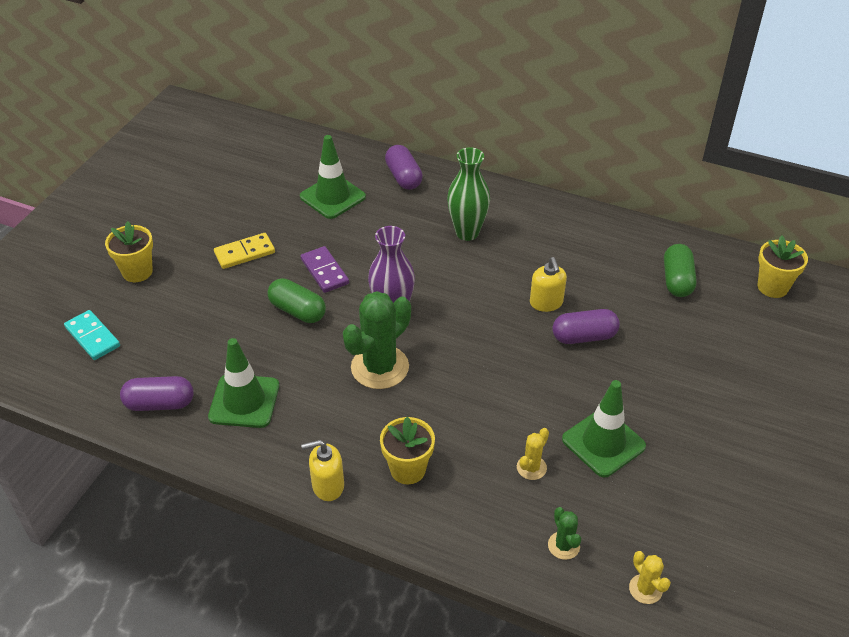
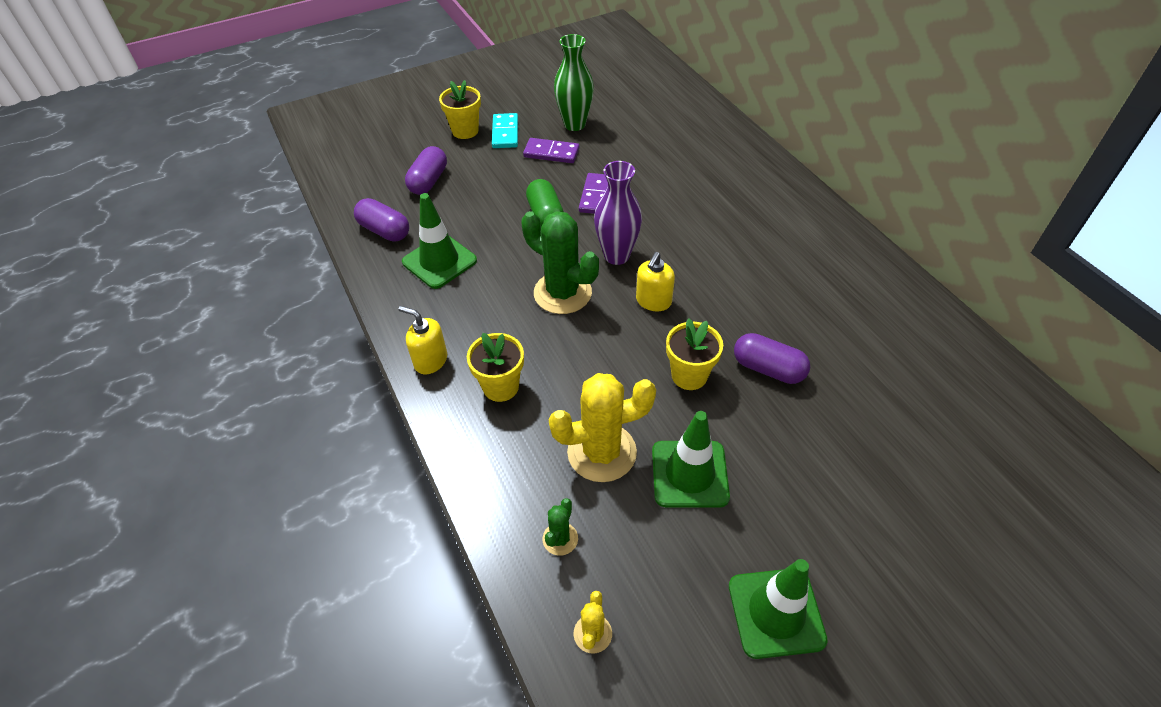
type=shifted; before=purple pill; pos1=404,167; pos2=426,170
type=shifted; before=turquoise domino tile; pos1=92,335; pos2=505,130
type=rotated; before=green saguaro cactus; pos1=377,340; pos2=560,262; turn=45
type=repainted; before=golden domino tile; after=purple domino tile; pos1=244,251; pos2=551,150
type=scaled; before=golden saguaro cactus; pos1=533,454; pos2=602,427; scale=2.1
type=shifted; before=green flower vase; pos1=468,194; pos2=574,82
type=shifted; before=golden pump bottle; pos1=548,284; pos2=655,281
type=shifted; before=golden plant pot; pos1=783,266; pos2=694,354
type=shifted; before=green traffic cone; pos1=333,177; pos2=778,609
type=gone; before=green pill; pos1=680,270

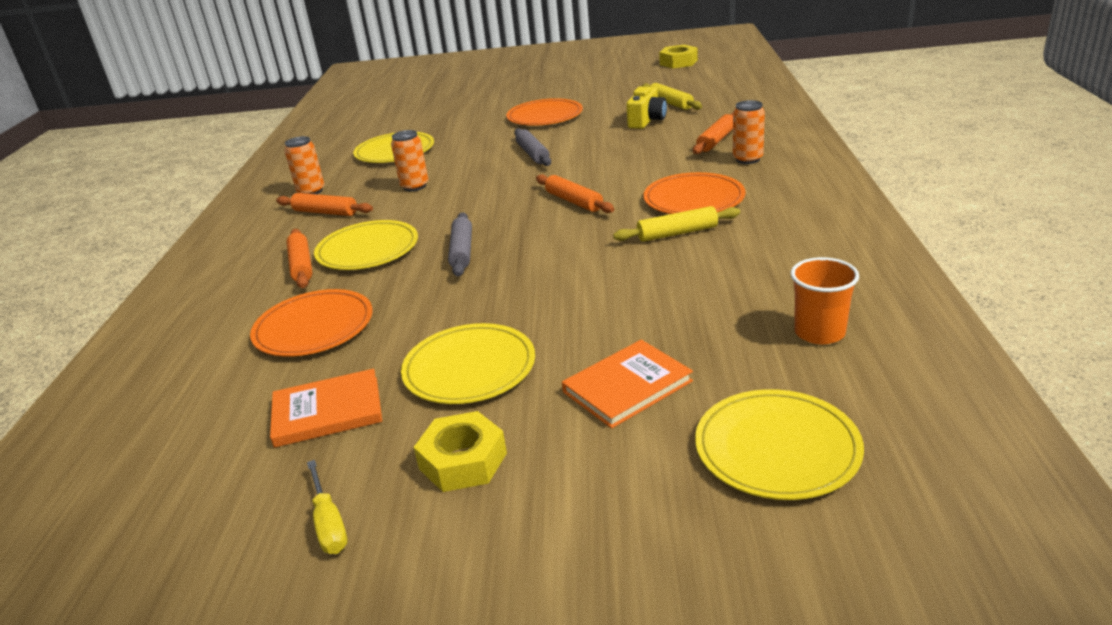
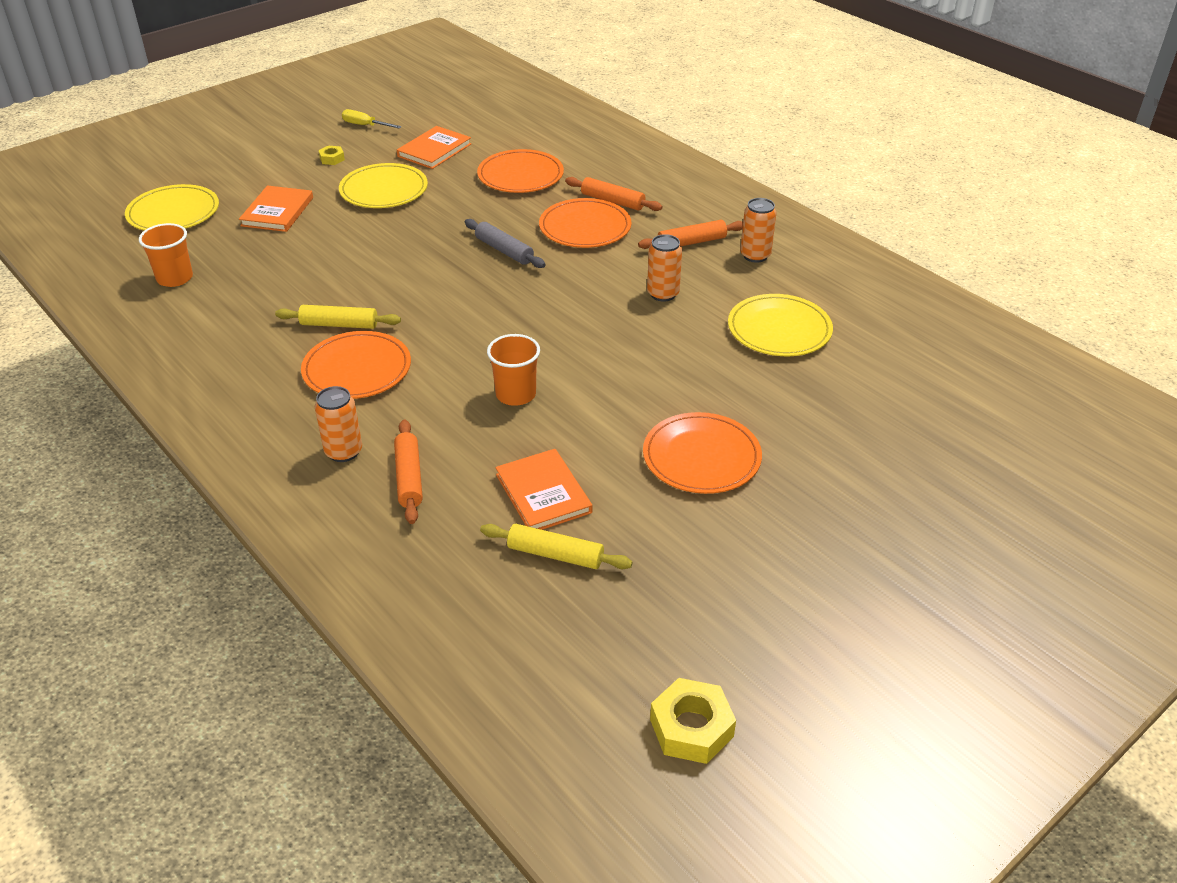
type=rotated; before=golden rolling pin; pos1=676,224; pos2=338,317; turn=60
type=scaled; before=golden hex nut; pos1=460,451; pos2=331,155; scale=0.54
type=new; after=orange cup; pos2=513,370
type=swapped; before=golden compact camera; after=orange book; pos1=646,107; pos2=543,489
type=repainted; before=golden plate; after=orange plate; pos1=366,245; pos2=585,223
type=gone; before=grey rolling pin; pos1=532,147
type=gone; before=orange rolling pin; pos1=575,193

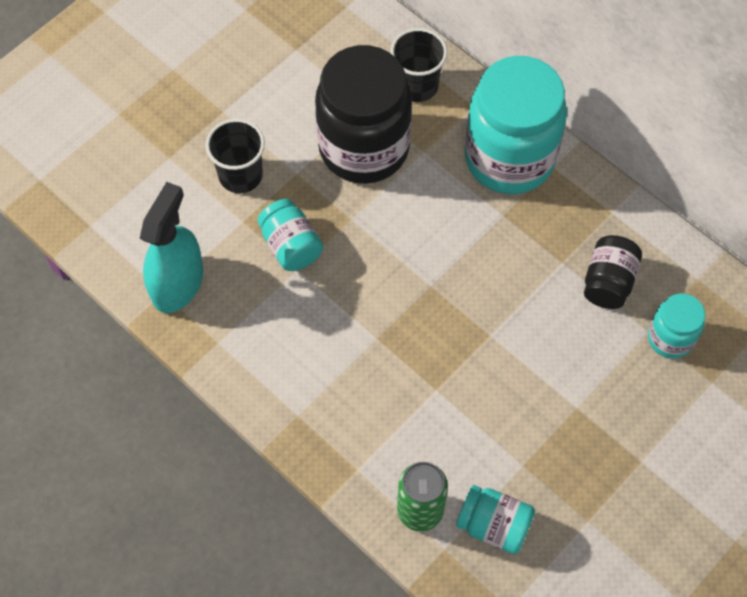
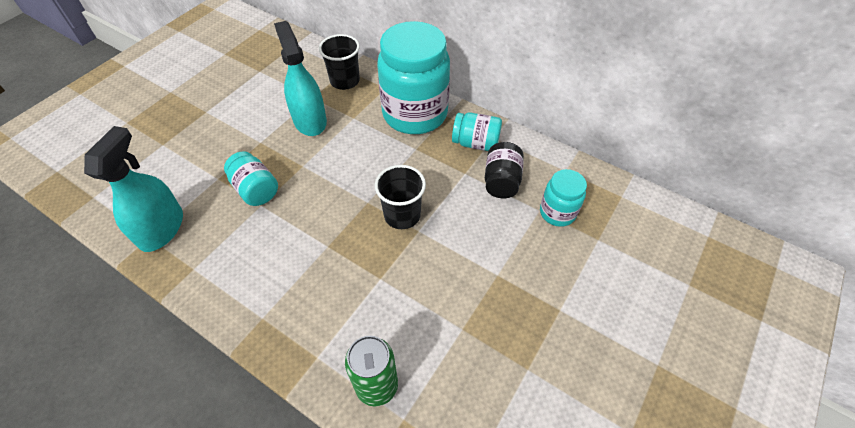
type=swapped; before=black preserve jar; after=turquoise spray bottle; pos1=363,114; pos2=300,78
type=shifted; before=black cup; pos1=235,156; pos2=400,197
type=shifted; before=turquoise preserve jar; pos1=495,519; pos2=477,131

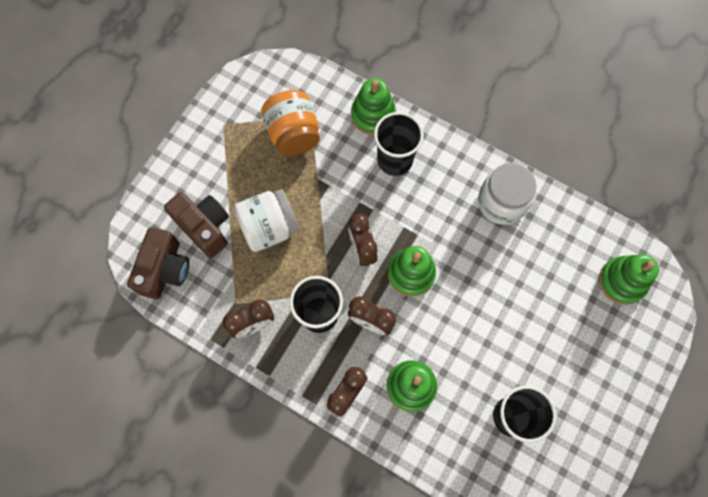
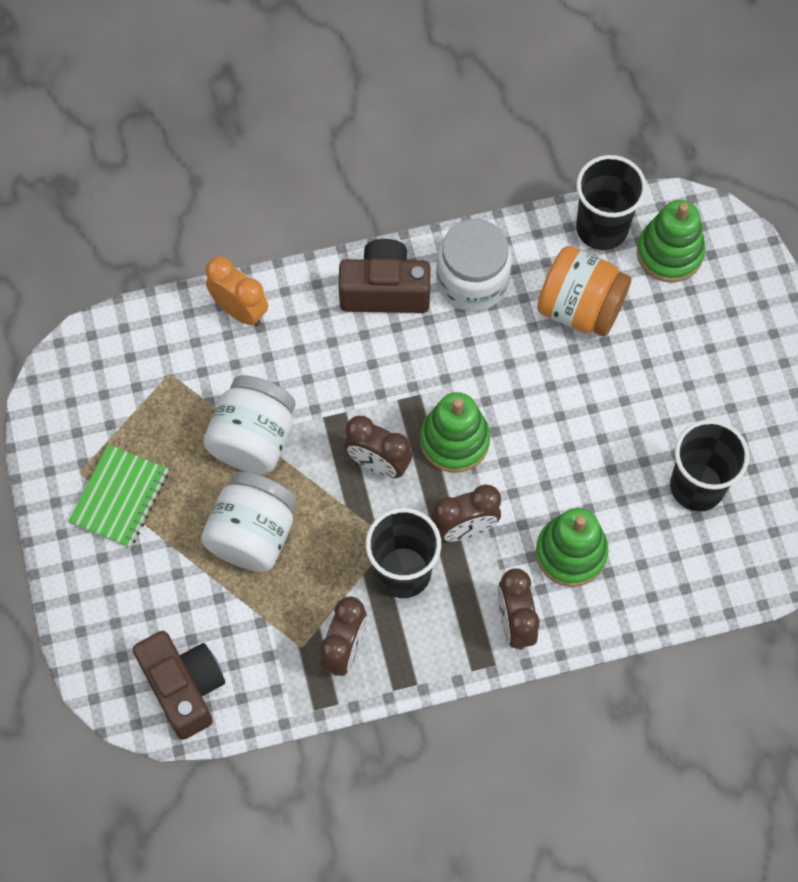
type=new; after=green notebook; pos2=118,496
type=new; after=pure white preserve jar; pos2=249,424
type=swapped; before=green stacking toy; after=orange alarm clock; pos1=373,106; pos2=236,291
type=shifted; before=dark brown compact camera; pos1=196,225; pos2=384,276
type=shifted; before=orange preserve jar; pos1=291,123; pos2=584,291
type=shifted; before=black cup; pos1=399,144; pos2=611,202

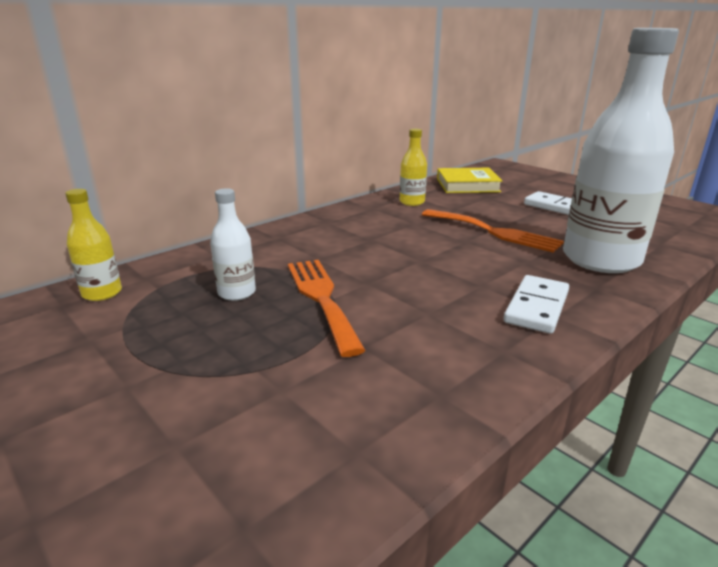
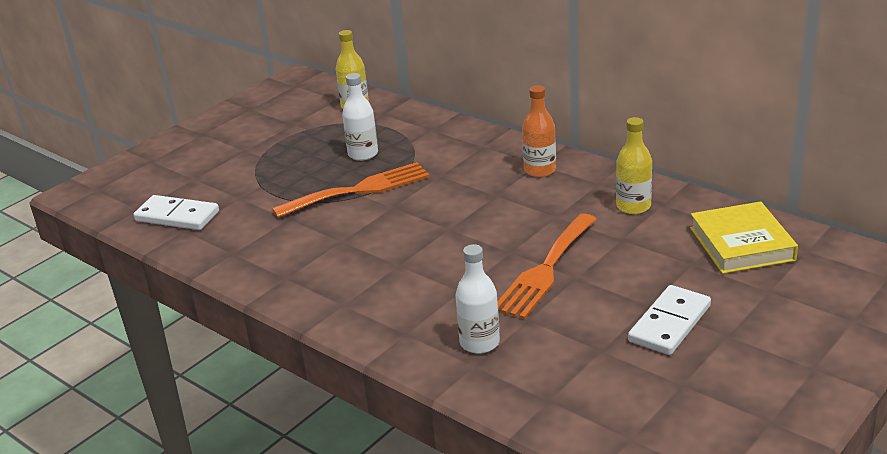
type=shifted; before=pure white domino tile; pos1=536,304; pos2=176,212
type=scaled; before=pure white bottle; pos1=621,150; pos2=477,299; scale=0.45
type=new; after=orange bottle; pos2=539,131

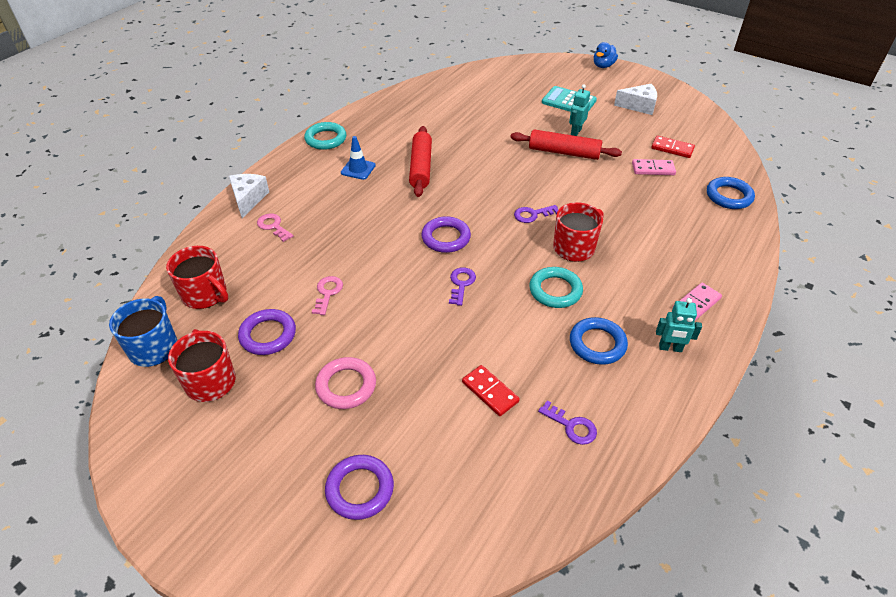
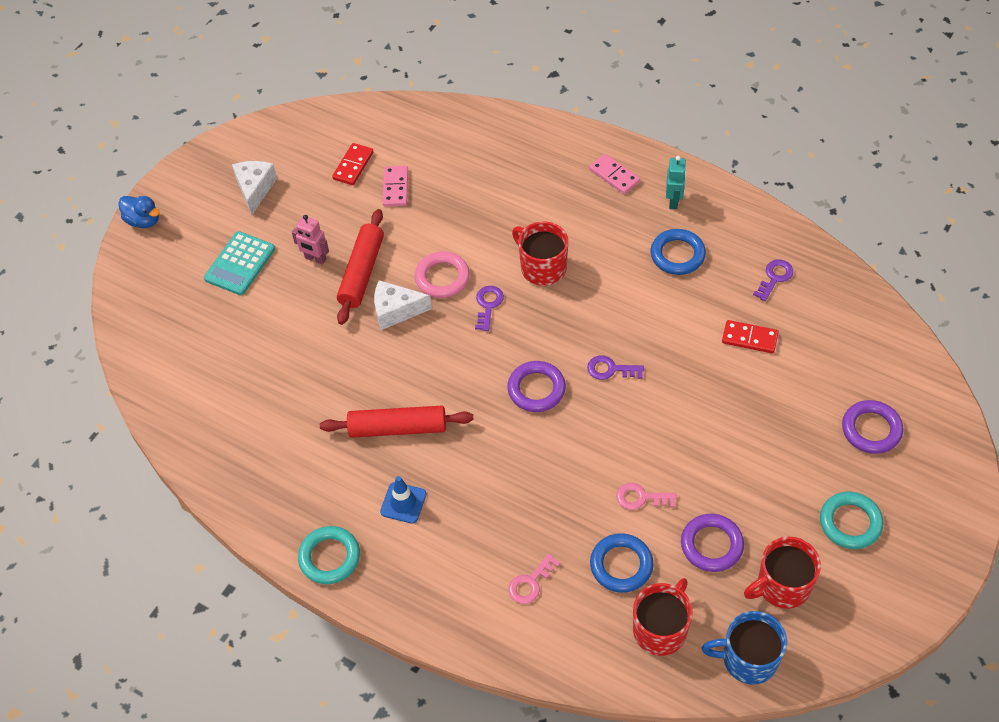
type=repainted; before=turquoise robot; after=rosy robot; pos1=579,110; pos2=310,240
type=shifted; before=pure white piece of cheese; pos1=249,196; pos2=403,305
type=shifted; before=rosy hoop; pos1=345,383; pos2=442,274
type=rotated; before=purple latchkey; pos1=536,214; pos2=489,308; turn=-150
type=shifted; before=blue hoop; pos1=731,193; pos2=621,563
type=rotated; before=scarlet domino tile; pos1=491,390; pos2=750,336; turn=60
type=shifted; before=turquoise hoop; pos1=556,287; pos2=852,520

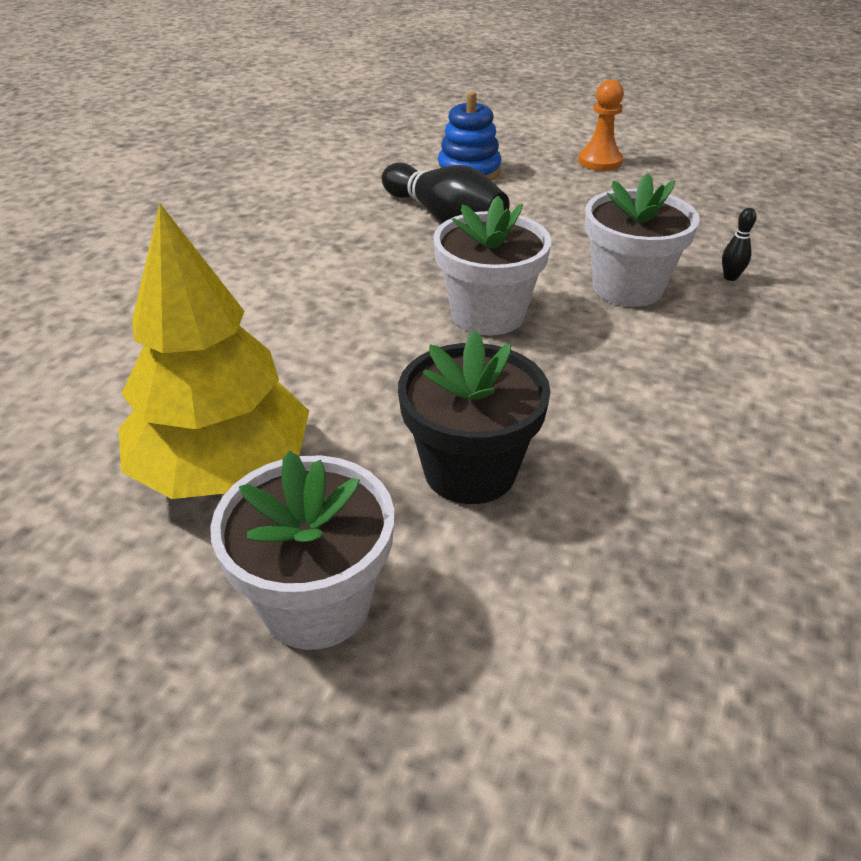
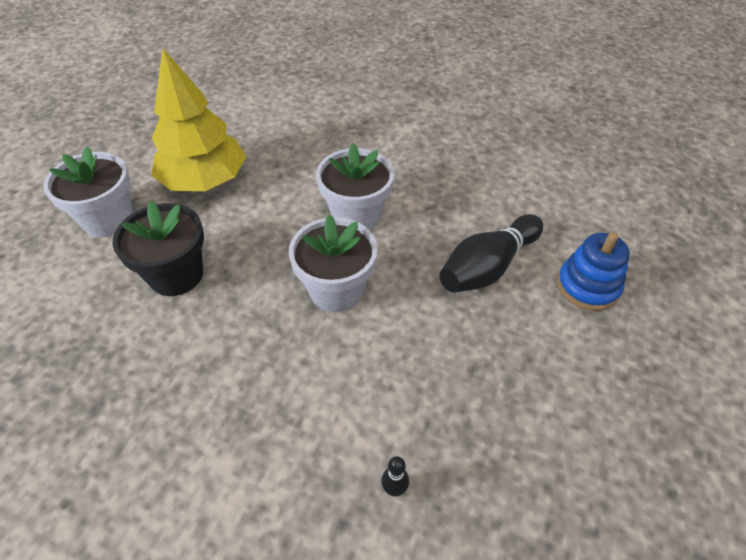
type=shifted; before=pure white plant pot; pos1=642,240; pos2=355,186
type=gone; before=orange game pawn; pos1=601,125

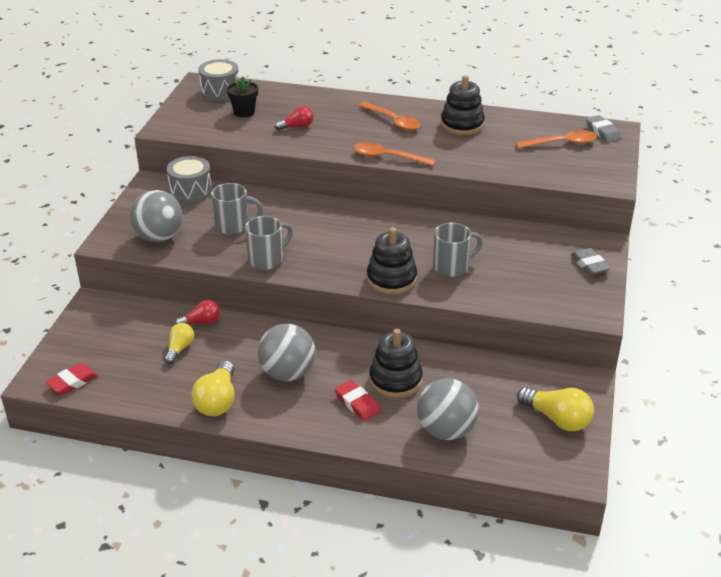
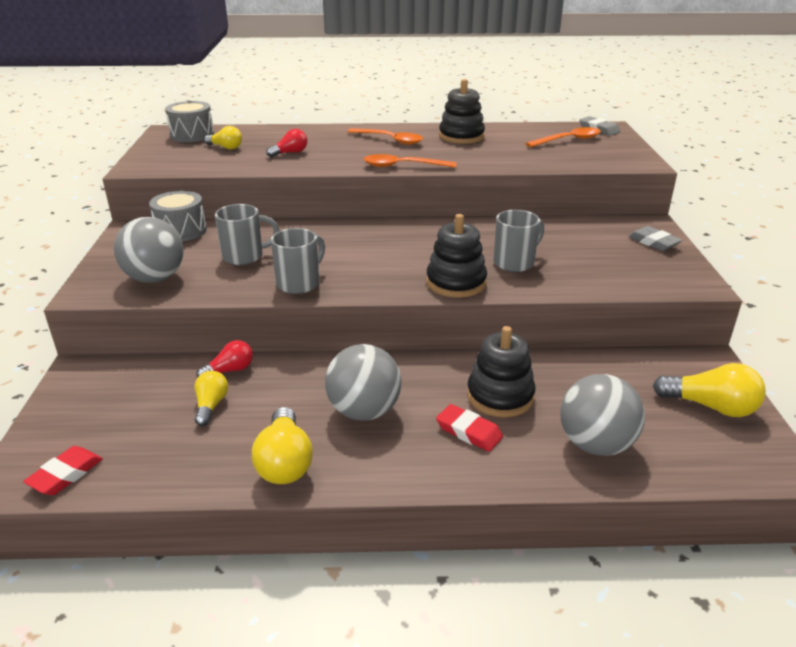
type=swapped; before=black plant pot; after=golden bulb; pos1=242,97; pos2=223,138

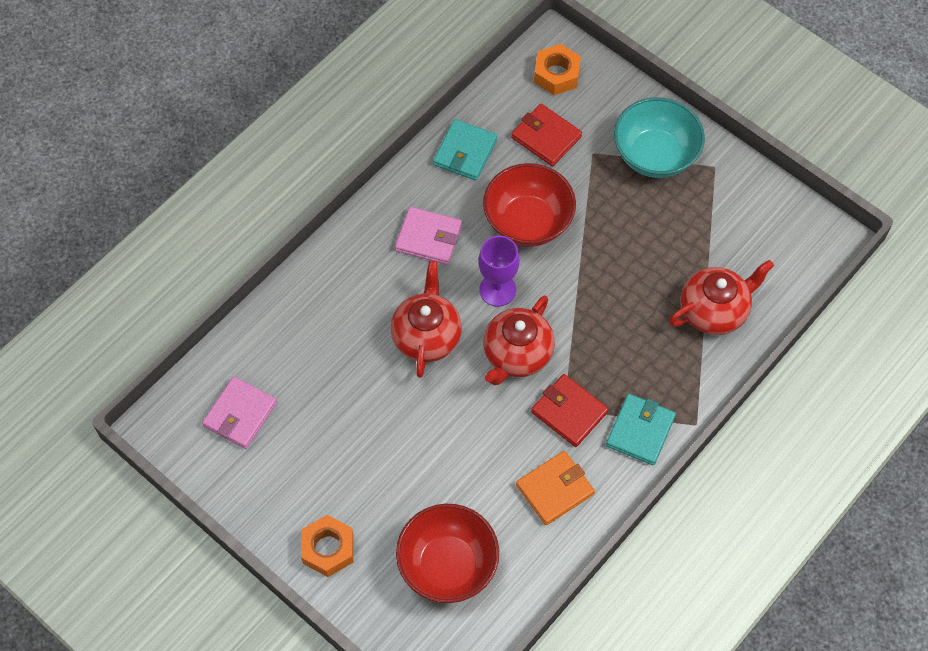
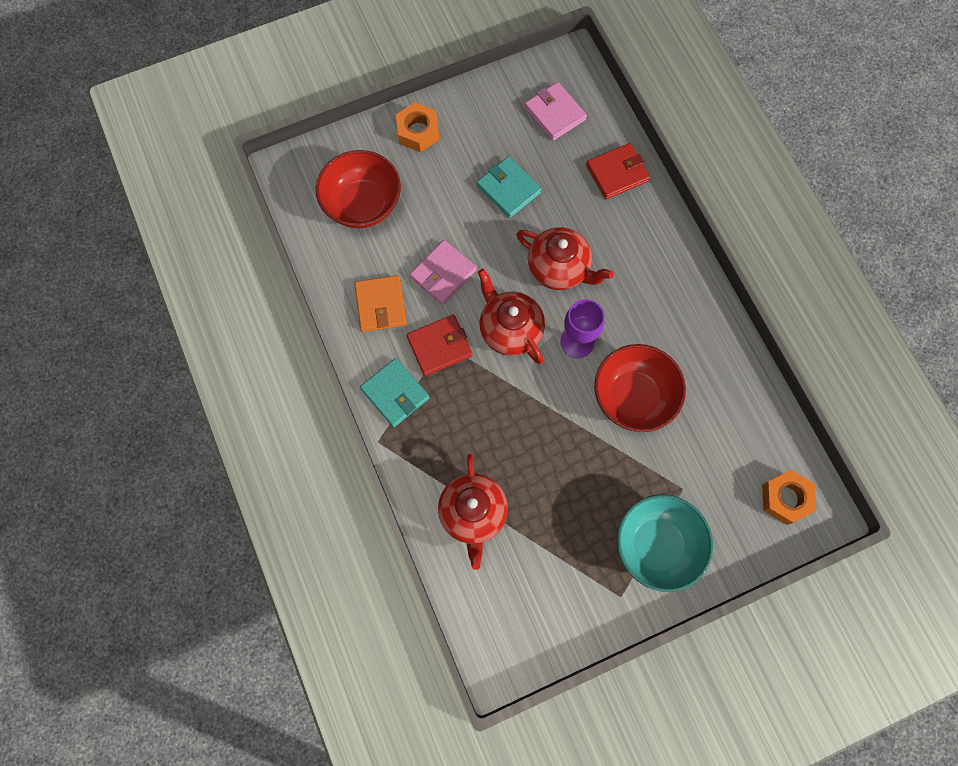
type=shifted; before=rosy card wallet; pos1=428,236; pos2=443,272
type=shifted; before=turquoise card wallet; pos1=465,150; pos2=509,187
type=shifted; before=scarlet card wallet; pos1=546,135; pos2=618,171

